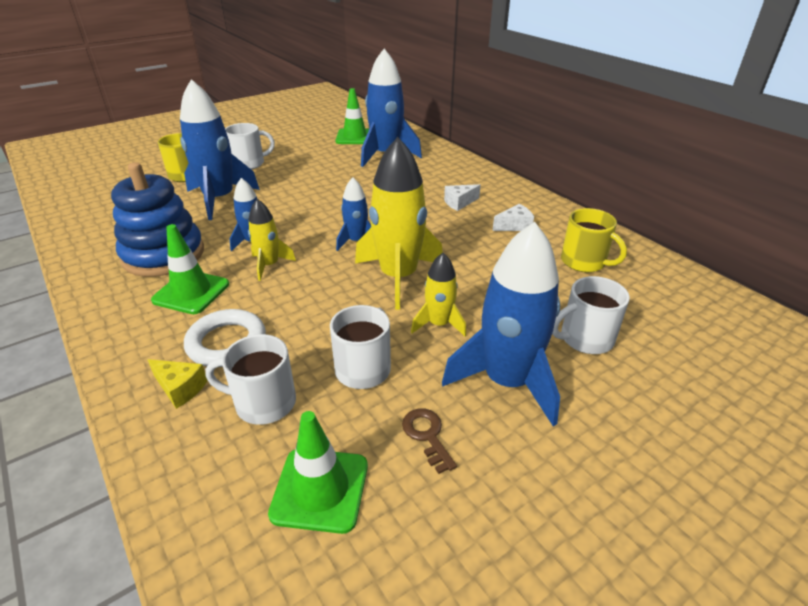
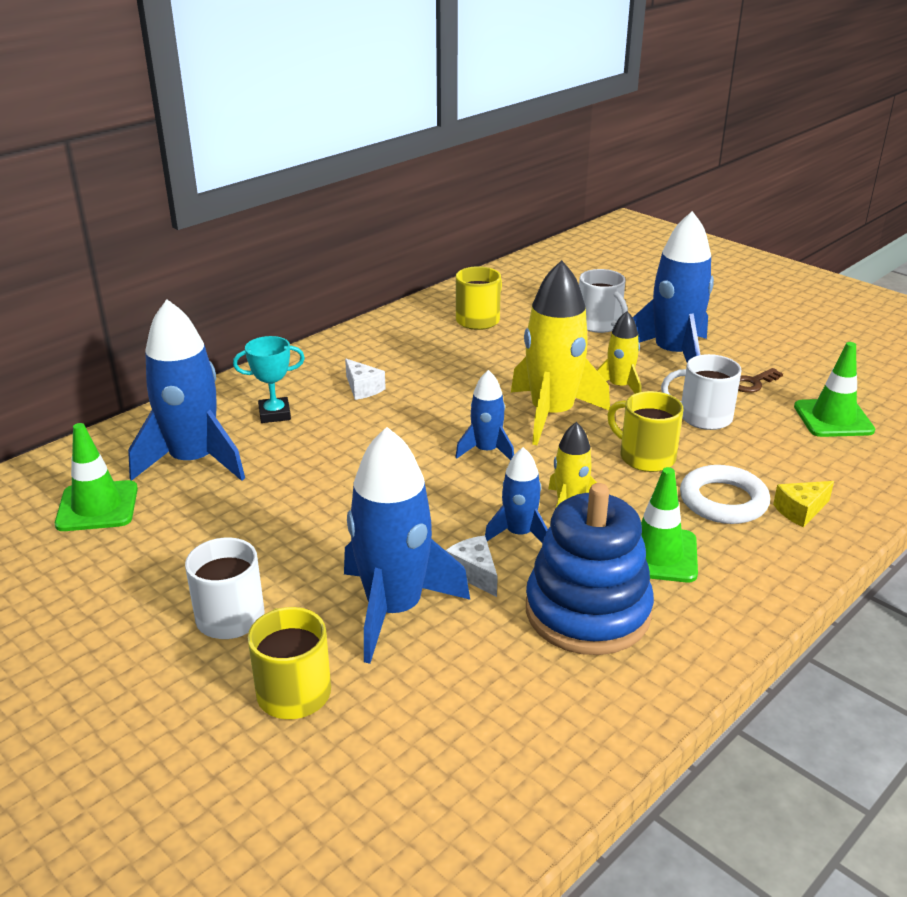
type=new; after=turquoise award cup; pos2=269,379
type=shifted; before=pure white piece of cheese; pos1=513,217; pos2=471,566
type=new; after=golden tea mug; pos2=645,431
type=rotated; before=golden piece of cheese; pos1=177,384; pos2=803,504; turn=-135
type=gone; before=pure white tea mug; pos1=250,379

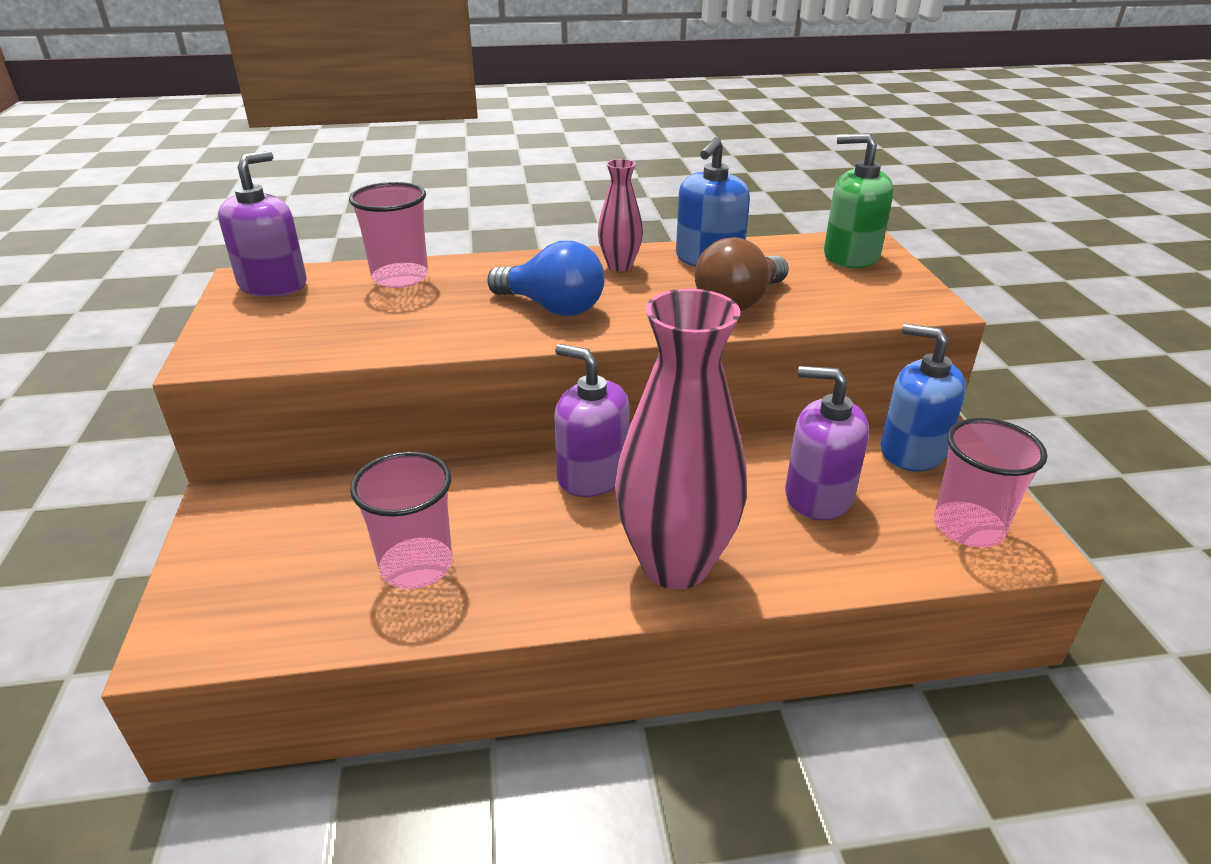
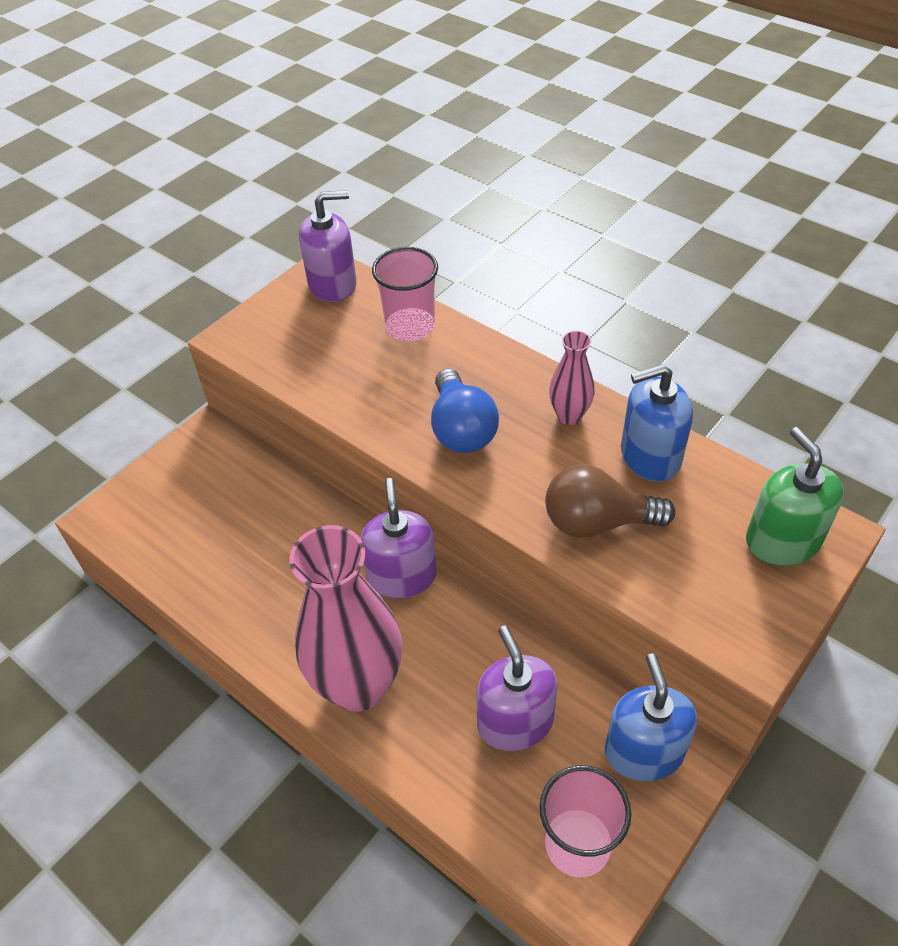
type=gone; before=rosy cup; pos1=401,520

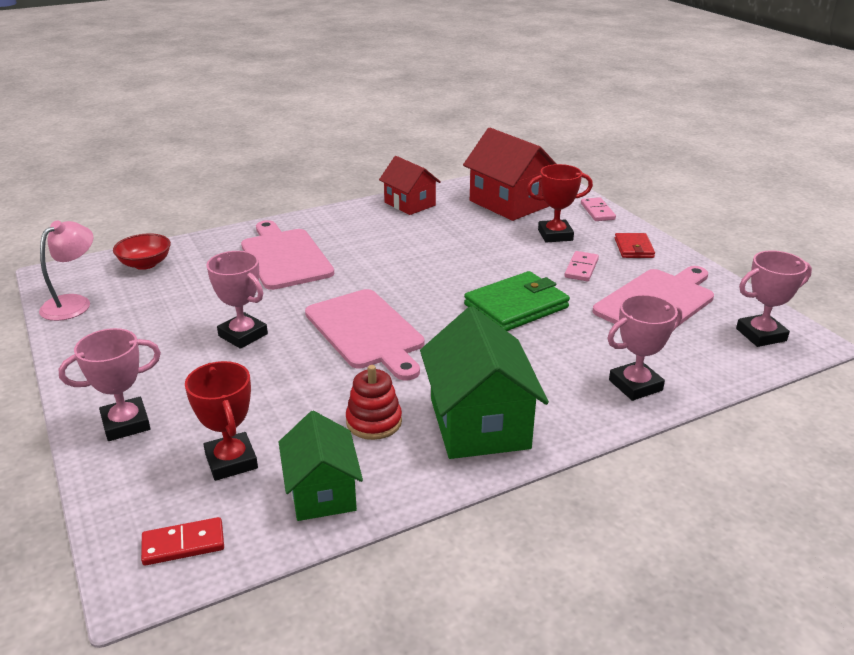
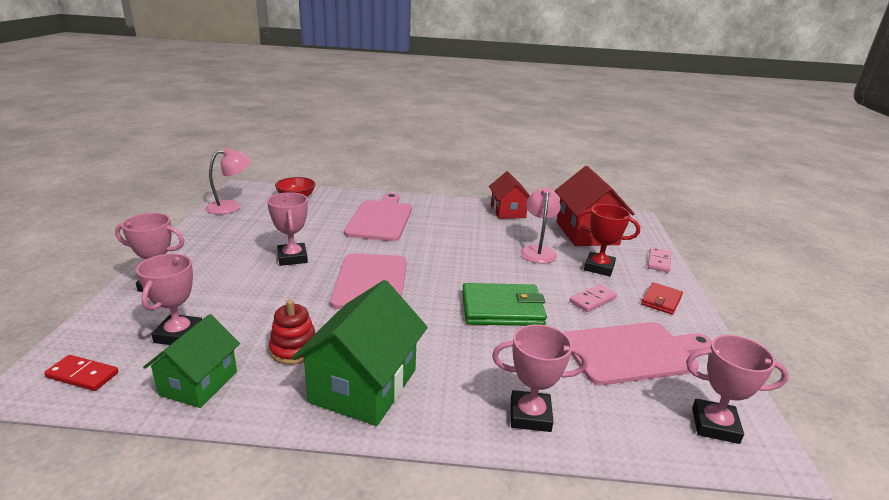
type=repainted; before=scarlet award cup; after=rosy award cup; pos1=221,421; pos2=169,299
type=new; after=rosy reading lamp; pos2=540,225

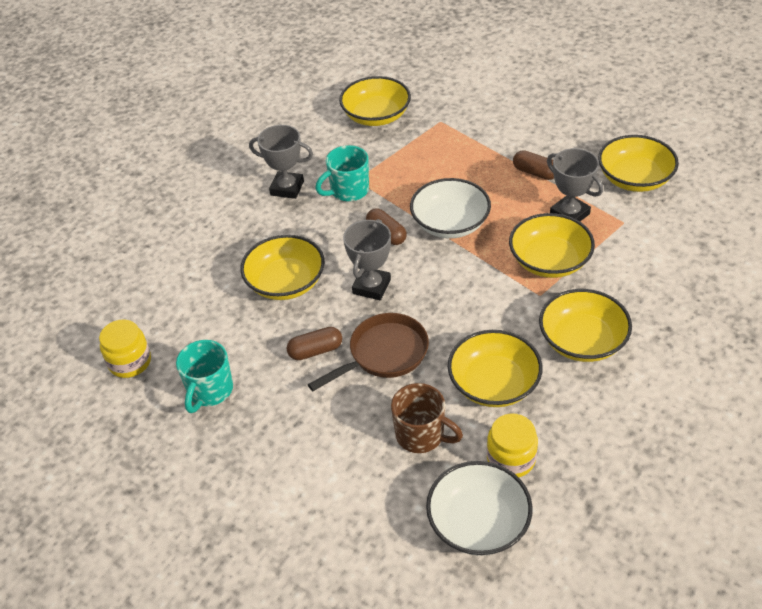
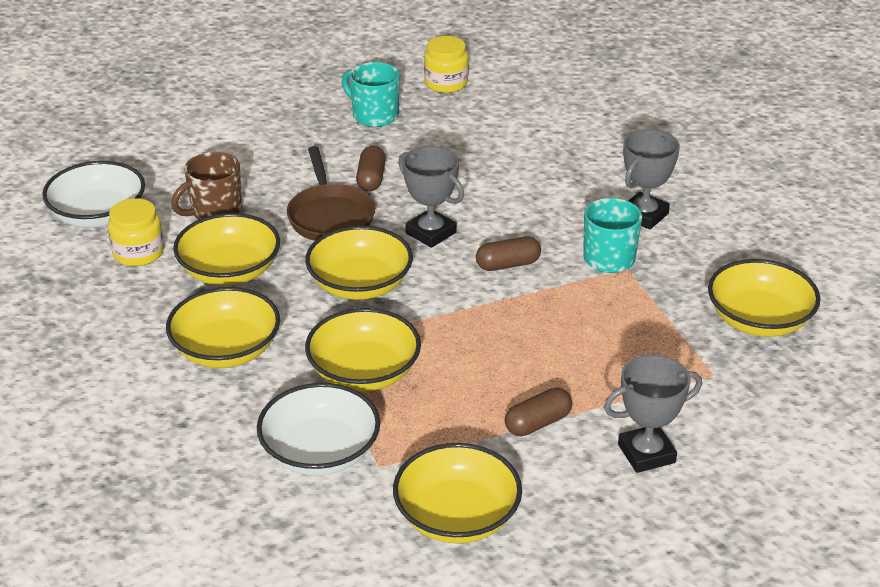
type=shifted; before=pure white serving bowl; pos1=450,208; pos2=318,429
type=shifted; before=golden serving bowl; pos1=282,267; pos2=359,263
type=shifted; before=grey award cup; pos1=575,184; pos2=653,414

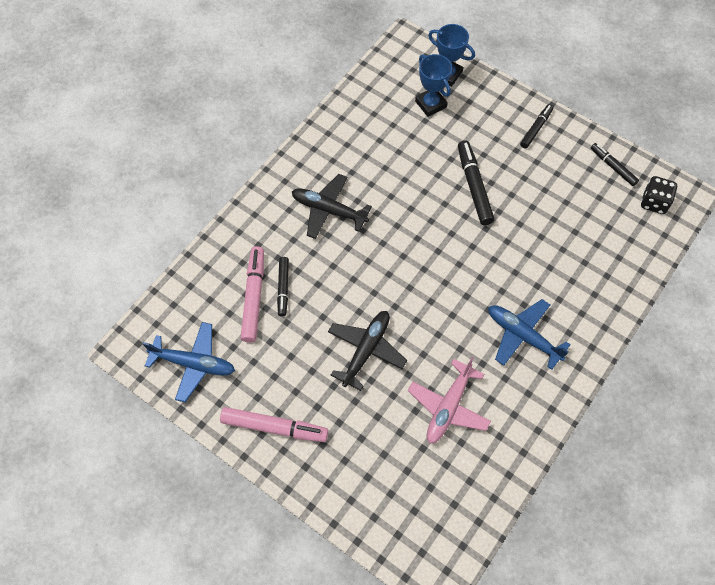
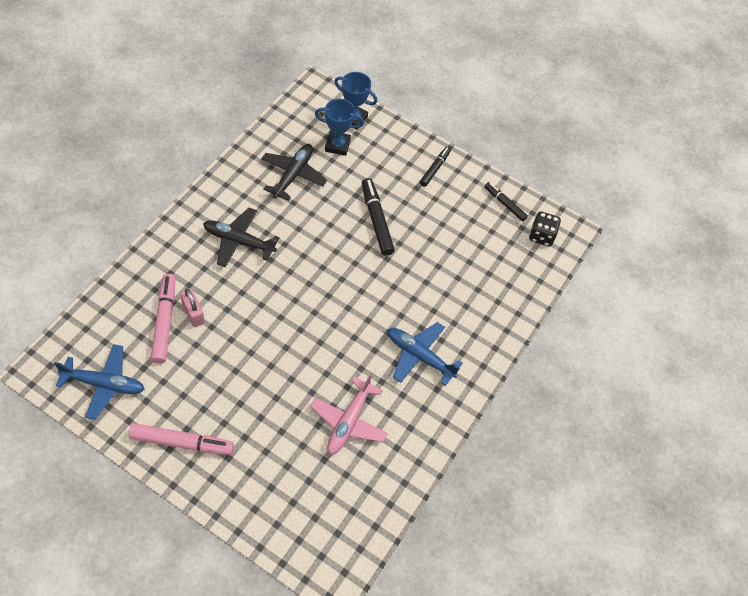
type=swapped; before=black marker; after=rosy lock; pos1=283,287; pos2=192,307
type=shifted; before=black aeroplane; pos1=367,351; pos2=294,172
type=rotated; before=blue award cup; pos1=433,85; pos2=339,127; turn=-45

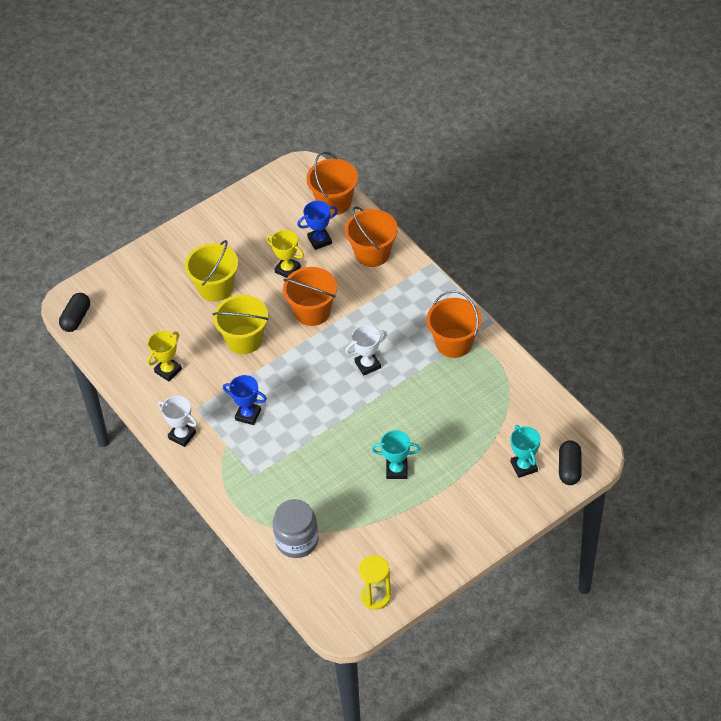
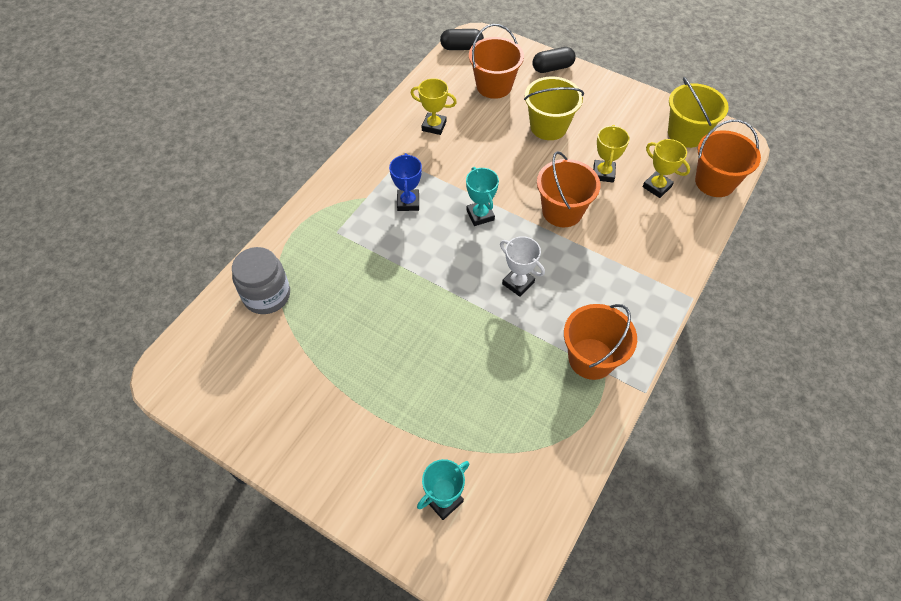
type=shifted; before=turquoise award cup; pos1=396,454; pos2=482,196
type=shifted; before=orange bucket; pos1=371,237; pos2=496,61
type=shifted; before=black pill; pos1=570,462; pos2=554,60
type=repainted; before=blue award cup; after=golden award cup; pos1=317,225; pos2=666,168
type=shifted; before=golden bucket; pos1=240,324; pos2=698,112
type=gone; before=pure white award cup; pos1=177,421
type=gone; before=golden sandglass; pos1=375,582

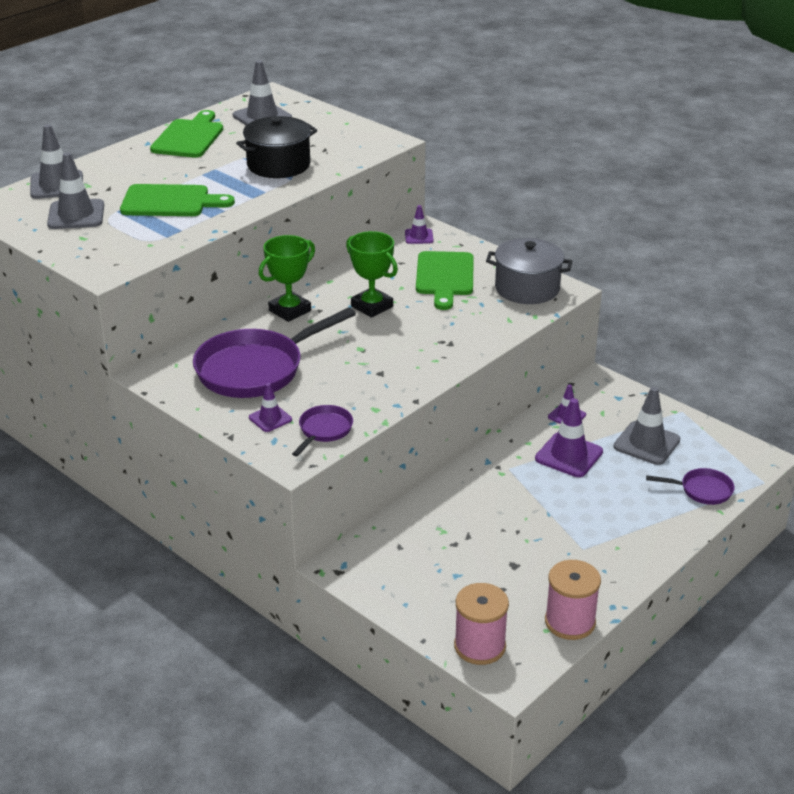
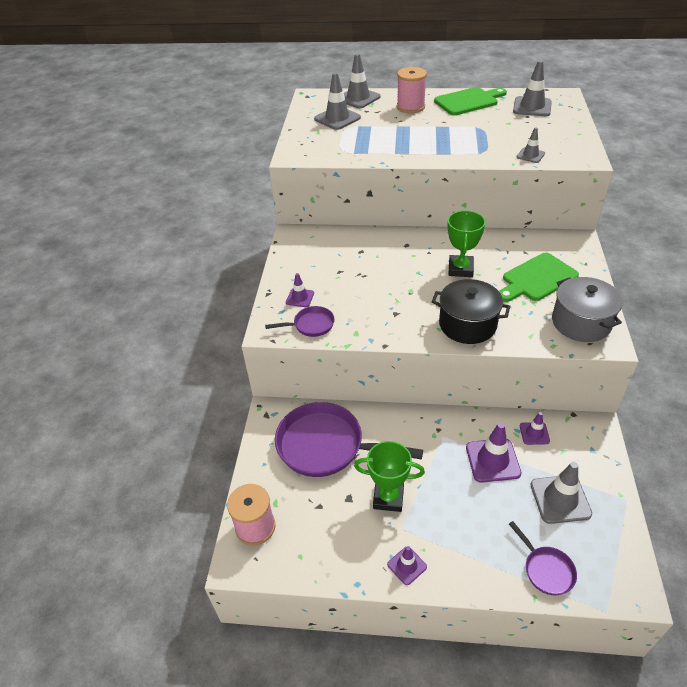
type=shifted; before=purple frying pan; pos1=274,352; pos2=349,439
type=shifted; before=green award cup; pos1=287,278; pos2=389,476
type=shifted; before=purple traffic cone; pos1=419,224; pos2=407,565
type=shifted; before=rosy reel of thread; pos1=573,600; pos2=412,90
type=shifted; before=black stockpot; pos1=276,147; pos2=471,311
type=new; after=grey traffic cone; pos2=530,145
type=gone; before=green cutting board; pos1=177,200

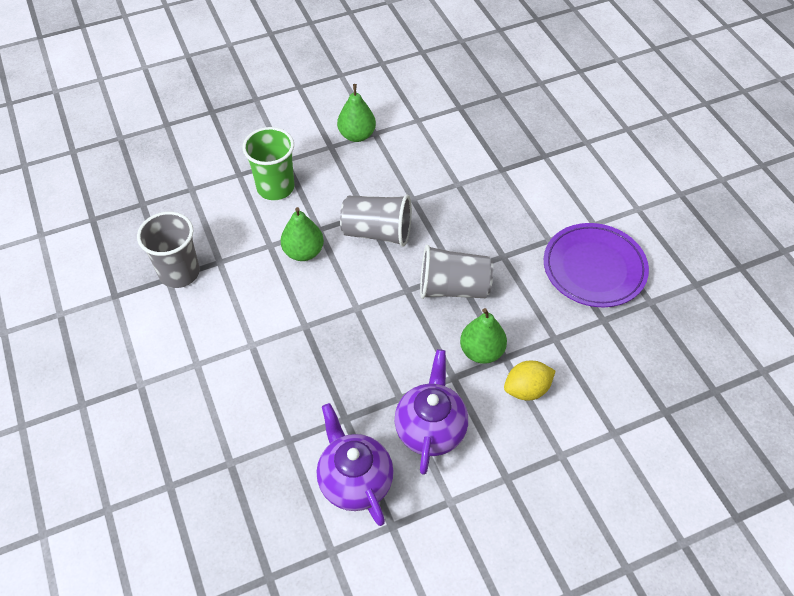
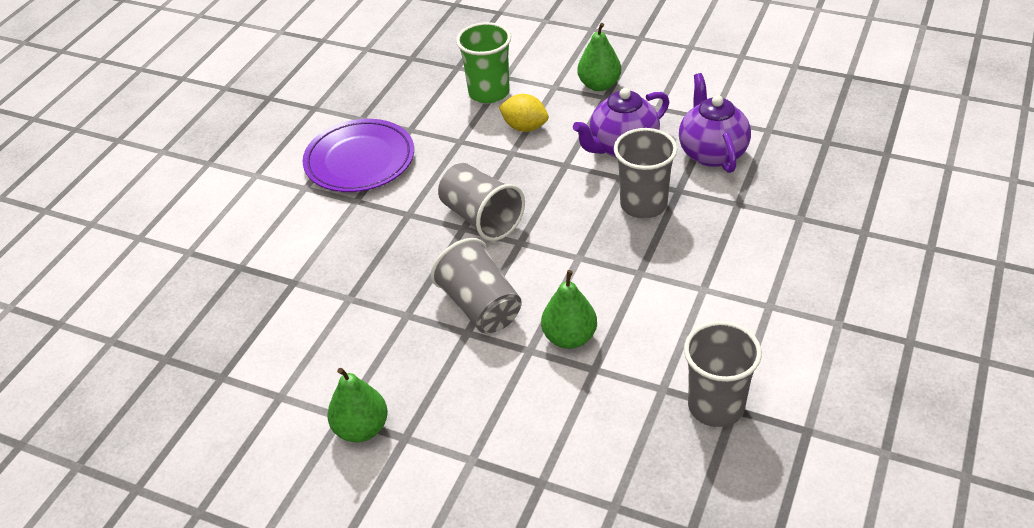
type=shifted; before=green cup; pos1=268,163; pos2=483,62
type=shifted; before=green toy pear; pos1=483,336; pos2=599,57
type=new; after=grey cup; pos2=645,173
type=rotated; before=purple tea pot; pos1=355,464; pos2=715,123; turn=150

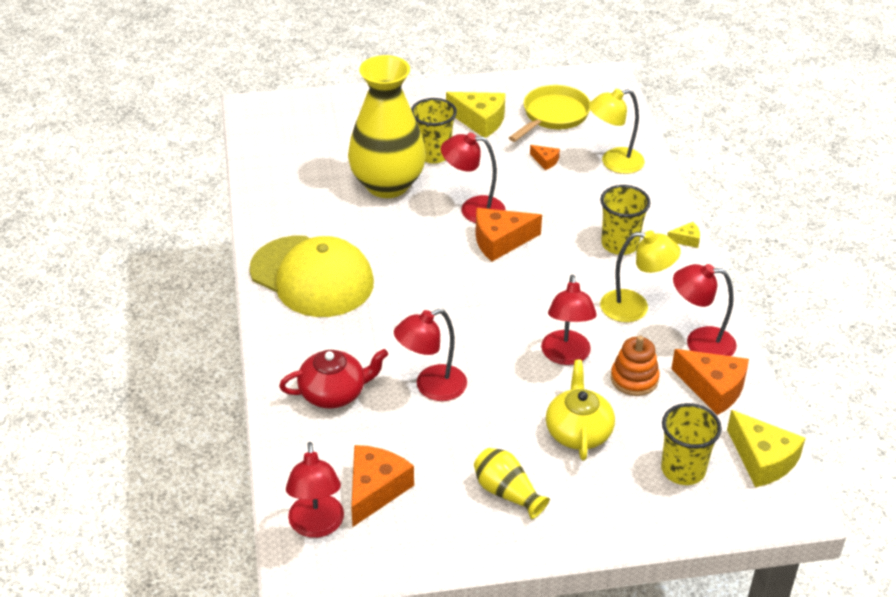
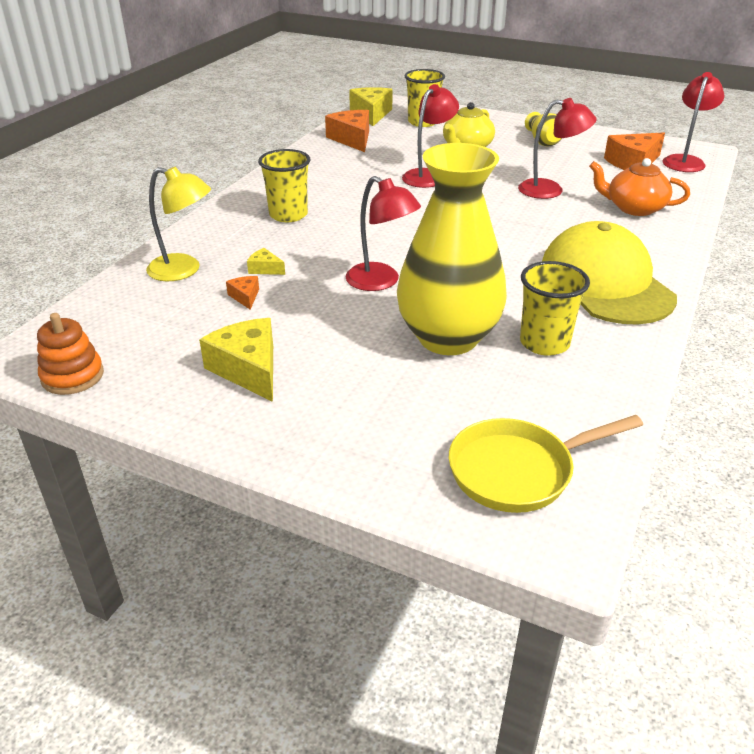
type=shifted; before=orange stacking toy; pos1=635,366; pos2=70,354
type=shifted; before=golden piece of cheese; pos1=683,235; pos2=266,261
type=shifted; before=golden frying pan; pos1=549,113; pos2=546,464
type=shifted; before=golden cup; pos1=434,131; pos2=555,308
type=repainted; before=scarlet tea pot; after=orange tea pot; pos1=333,379; pos2=639,187
type=gone; before=orange piece of cheese; pos1=508,235
type=gone; before=golden reading lamp; pos1=640,276
type=gone; before=scarlet reading lamp; pos1=705,310

